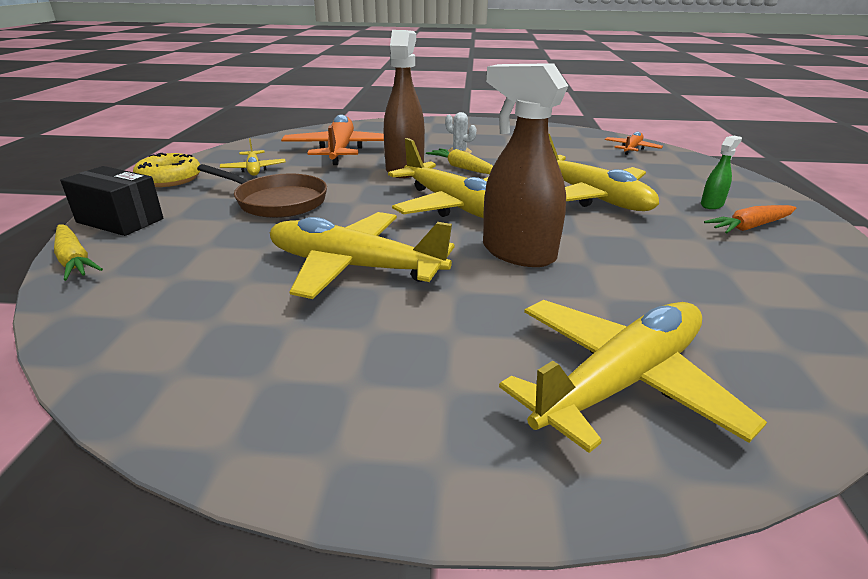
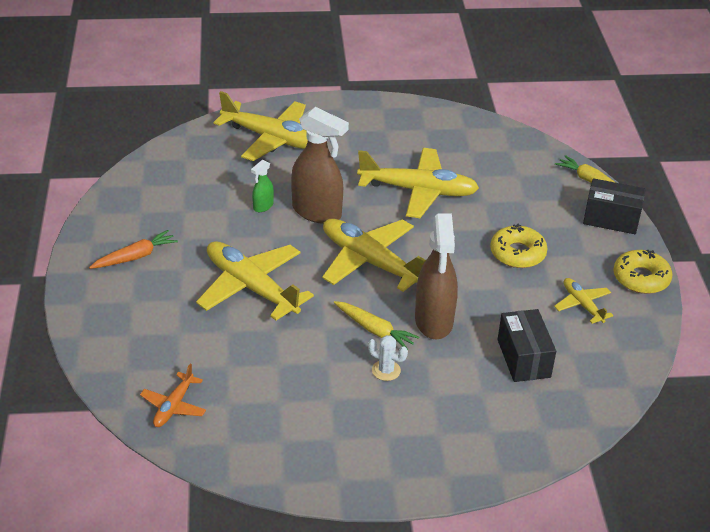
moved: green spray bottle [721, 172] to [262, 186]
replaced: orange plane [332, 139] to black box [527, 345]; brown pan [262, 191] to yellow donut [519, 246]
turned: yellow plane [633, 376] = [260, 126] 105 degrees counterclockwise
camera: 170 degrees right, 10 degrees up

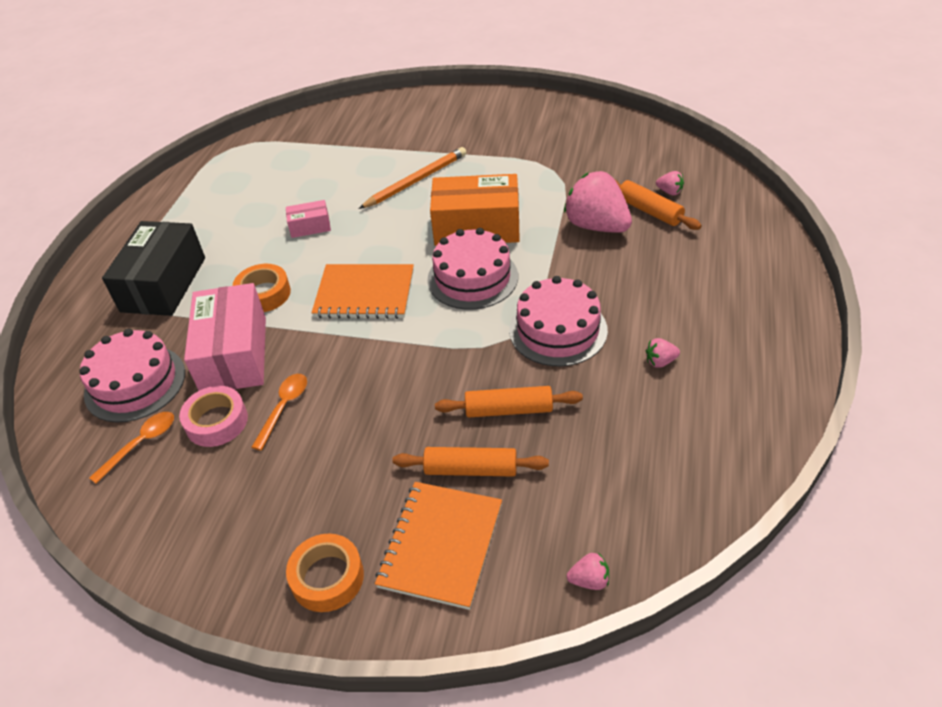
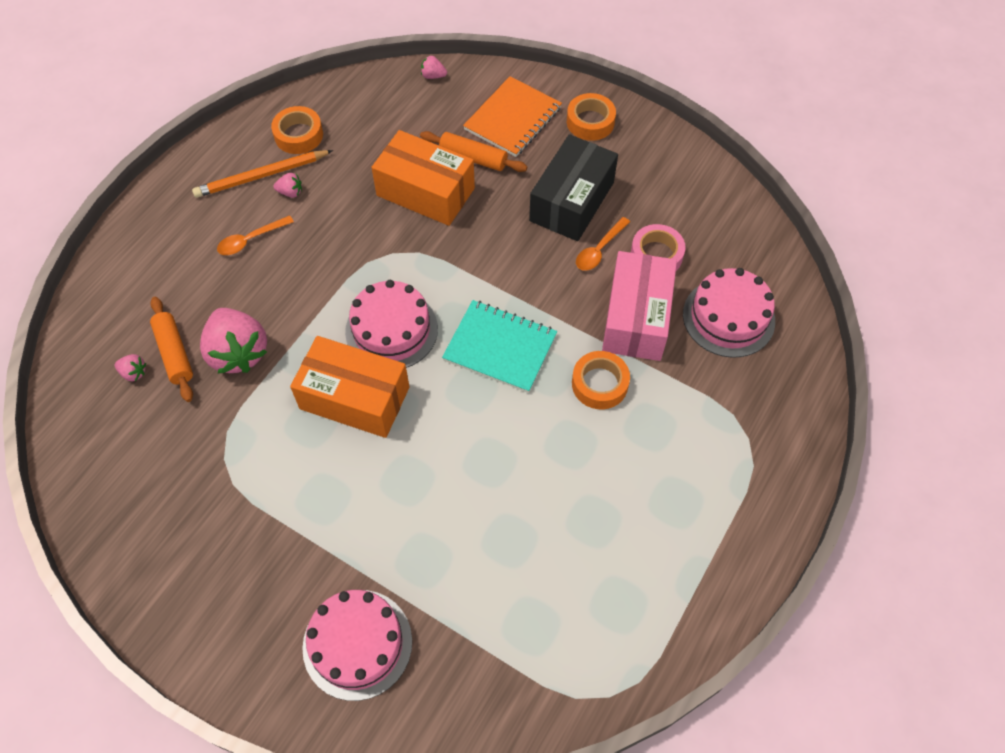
removed: pink box [308, 219]
added: orange tape [297, 130]
moved: orange pencil [413, 178] to [262, 174]; black box [153, 268] to [573, 187]; pink cake [558, 321] to [357, 645]; orange spoon [131, 448] to [255, 235]
replaced: orange rolling pin [509, 401] to orange box [423, 178]
recoloured: orange notebook [362, 291] to turquoise notebook [499, 346]
turned: pink strawberry [670, 183] = [130, 368] 150 degrees clockwise
camera: 165 degrees left, 15 degrees up

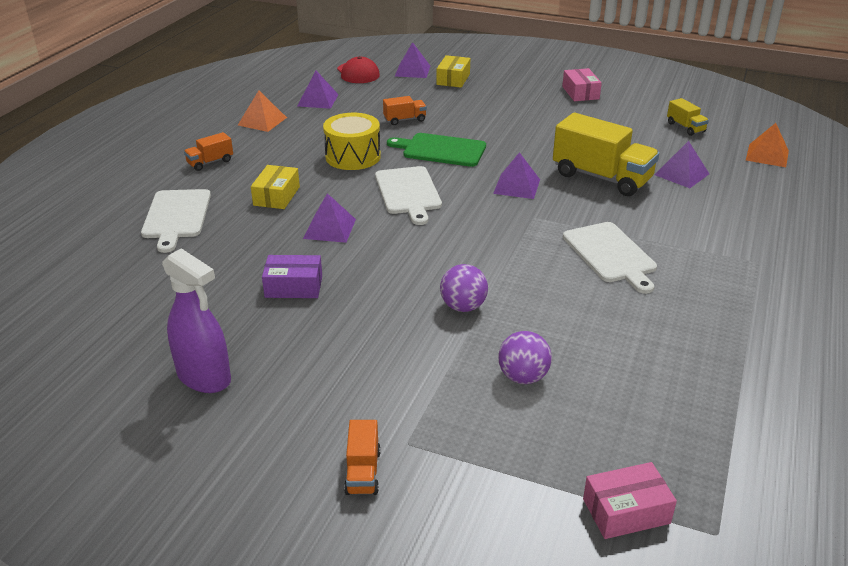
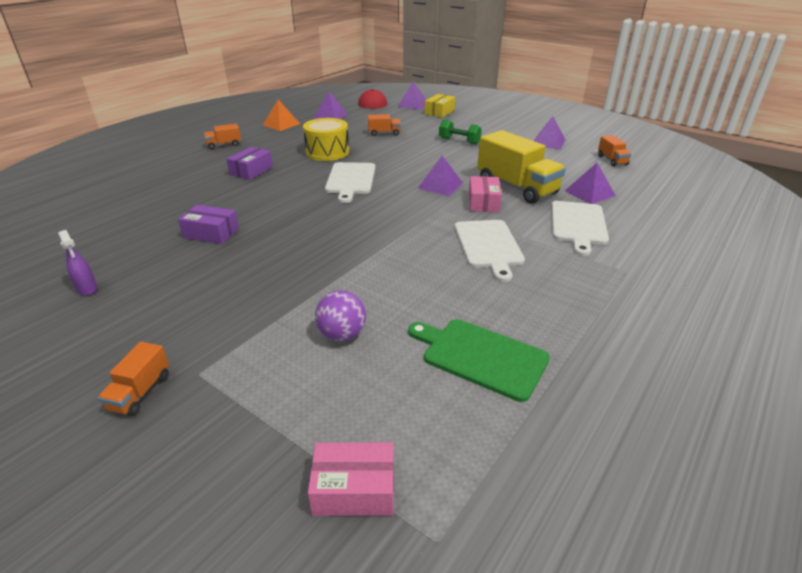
removed: orange pyramid [767, 145]; purple ball [464, 288]
added: green dumbbell [460, 132]
moved: pink box [582, 84] to [485, 194]; green cutting board [436, 150] to [479, 360]; white cutting board [176, 221] to [580, 228]; purple pyramid [329, 218] to [549, 133]
recoloured: yellow truck [688, 117] to orange truck [614, 151]; yellow box [275, 187] to purple box [249, 163]
resized: purple spray bottle [196, 320] = [77, 263] x0.52
camera: 15 degrees right, 0 degrees up

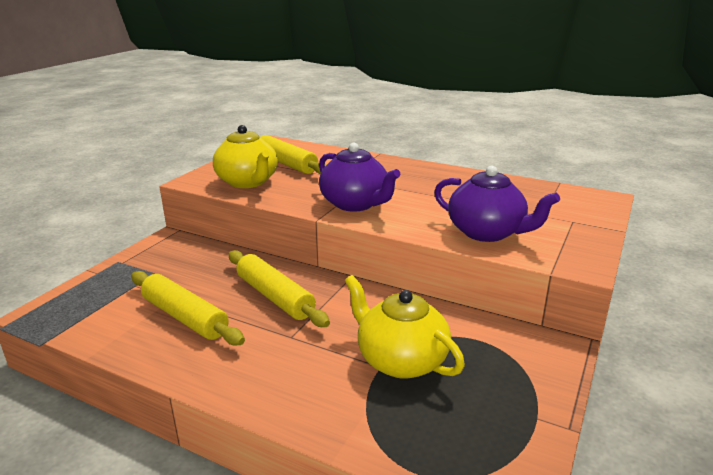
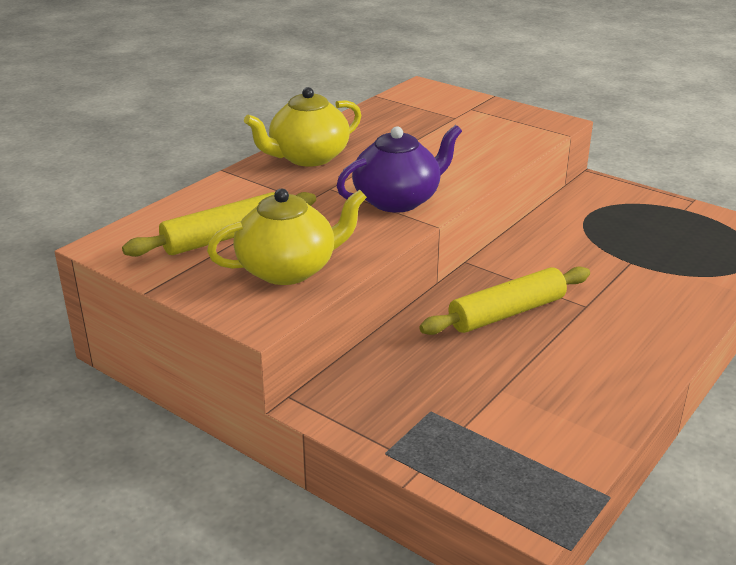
removed: purple teapot [497, 204]; yellow rolling pin [188, 308]
moved: yellow teapot [405, 327] to [302, 127]
camera: 80 degrees left, 5 degrees up

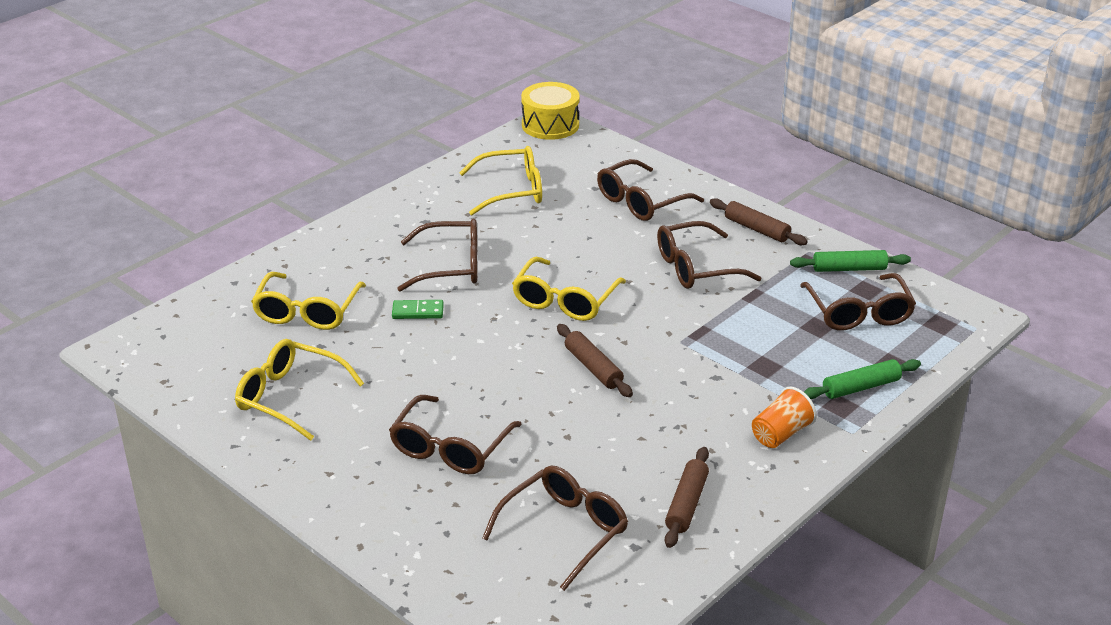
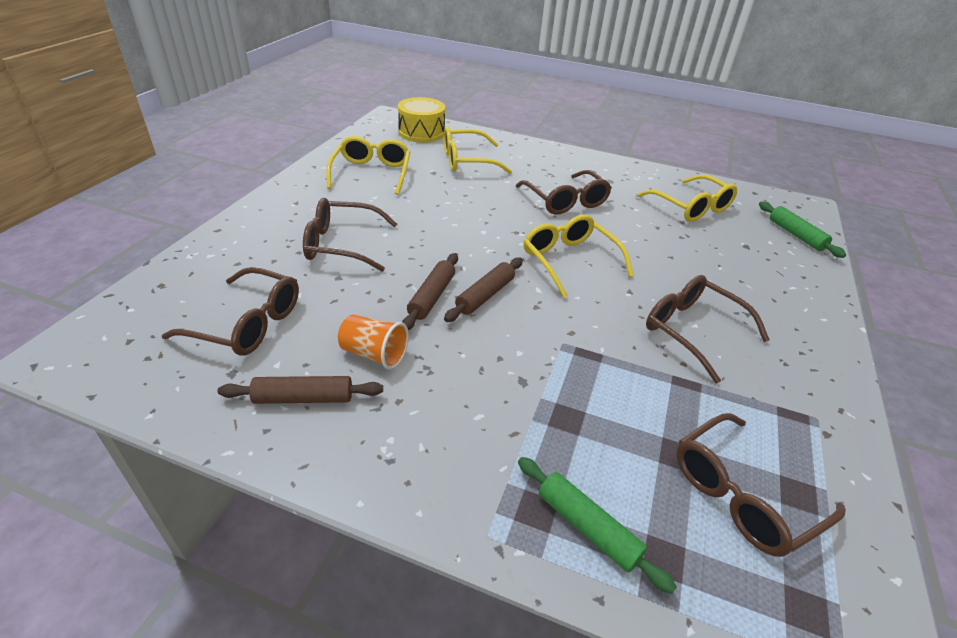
removed: brown glasses [650, 190]; green domino [418, 309]
moved: yellow drum [550, 111] to [421, 120]; brown rolling pin [759, 221] to [430, 291]; green rolling pin [850, 261] to [802, 229]; orange cup [784, 417] to [373, 342]
turned: yellow glasses [569, 289] = [579, 256] 60 degrees clockwise
camera: 65 degrees right, 5 degrees up

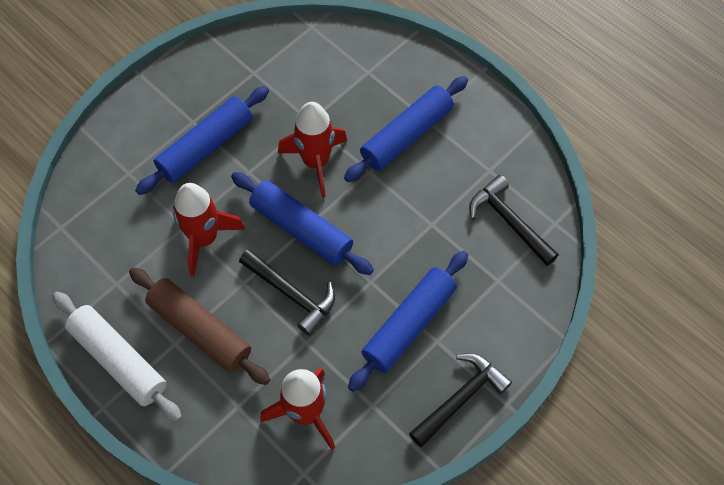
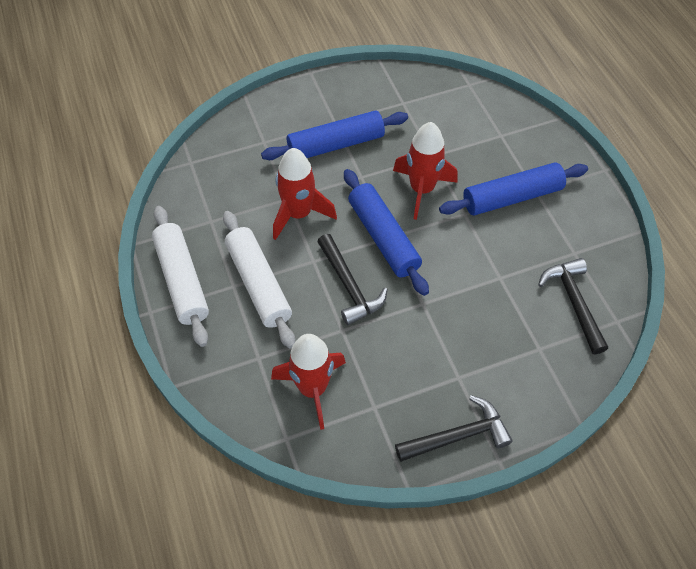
removed: blue rolling pin [408, 321]
recoloured: brown rolling pin [199, 326] to white rolling pin [259, 280]
camera: 25 degrees right, 5 degrees down

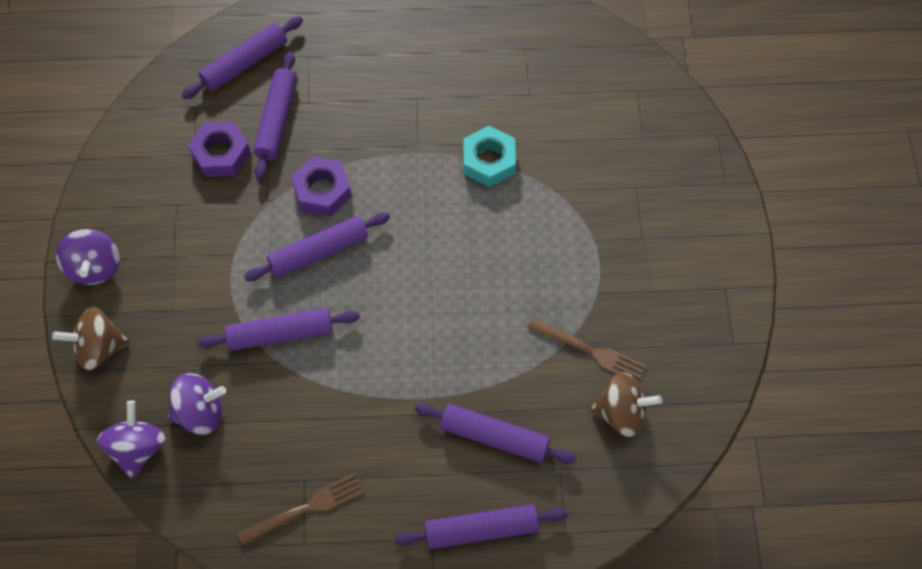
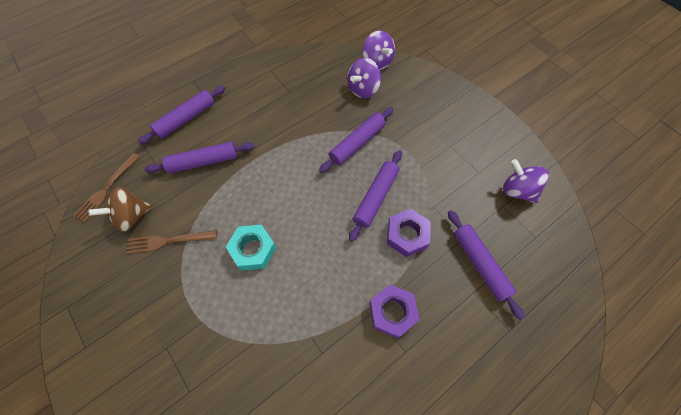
removed: purple rolling pin [242, 57]; brown spinning top [91, 338]
moved: purple nut [219, 149] to [394, 311]; turquoise nut [489, 156] to [251, 248]; purple spinning top [88, 257] to [526, 181]; brown fork [300, 509] to [106, 187]
camera: 145 degrees right, 0 degrees up

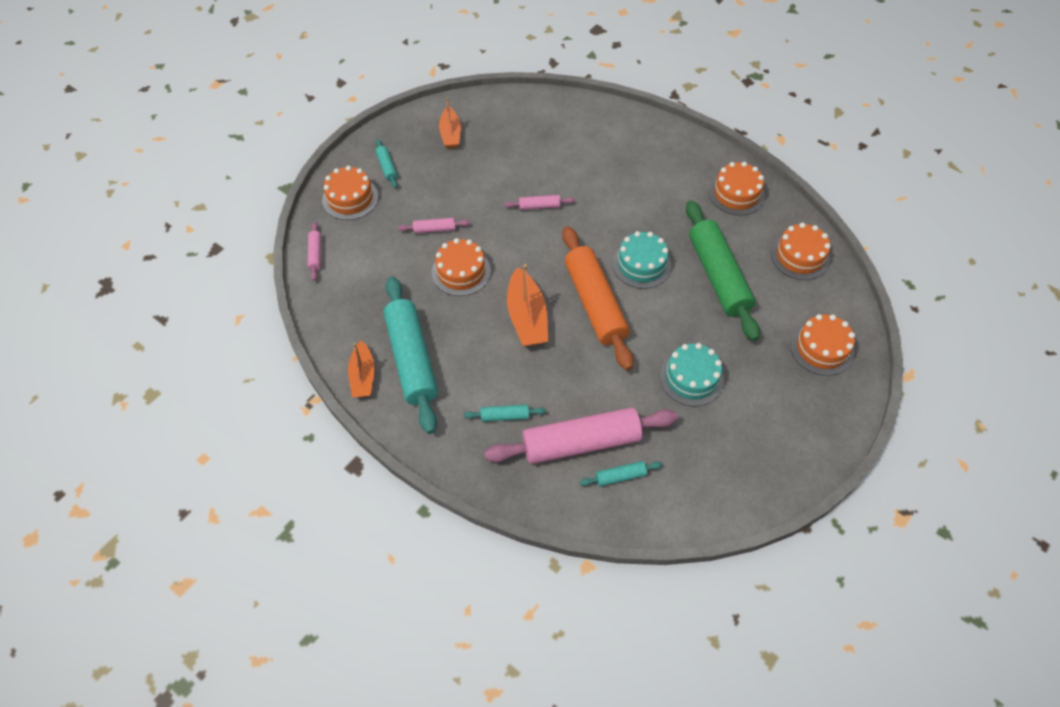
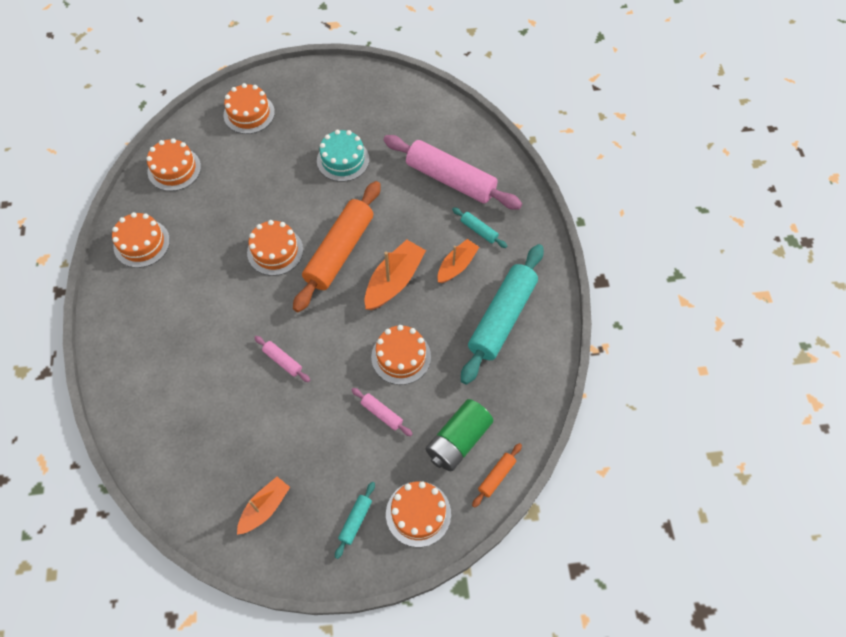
removed: green rolling pin [723, 270]; turquoise rolling pin [621, 473]
added: green battery [459, 435]
moved: orange boat [361, 369] to [458, 261]
recoloured: pink rolling pin [314, 251] to orange rolling pin [497, 475]; turquoise cake [641, 260] to orange cake [275, 248]
camera: 135 degrees left, 5 degrees up

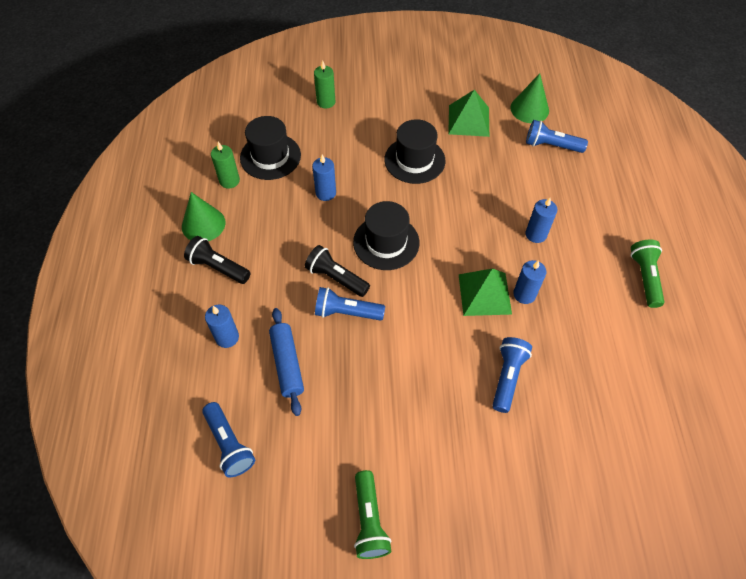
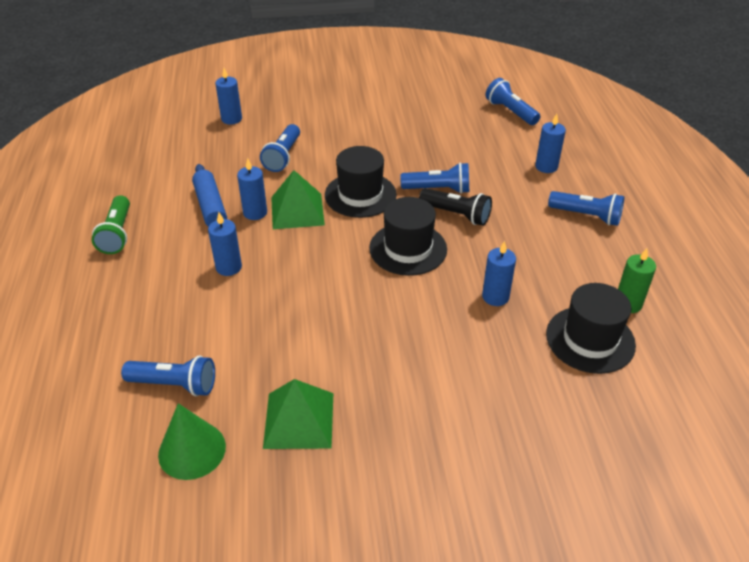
removed: green candle [324, 84]; green cone [203, 216]; green flashlight [373, 514]
added: blue candle [228, 96]
moved: black hat [414, 151] to [361, 182]; blue rolling pin [286, 362] to [209, 195]
recoloured: black flashlight [217, 260] to blue flashlight [586, 208]
camera: 175 degrees right, 15 degrees down

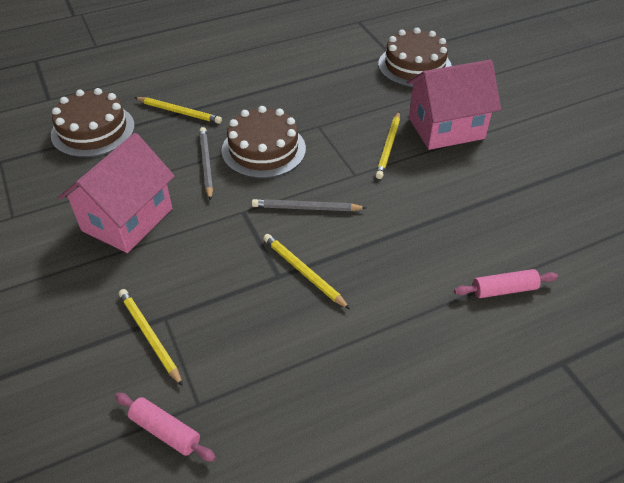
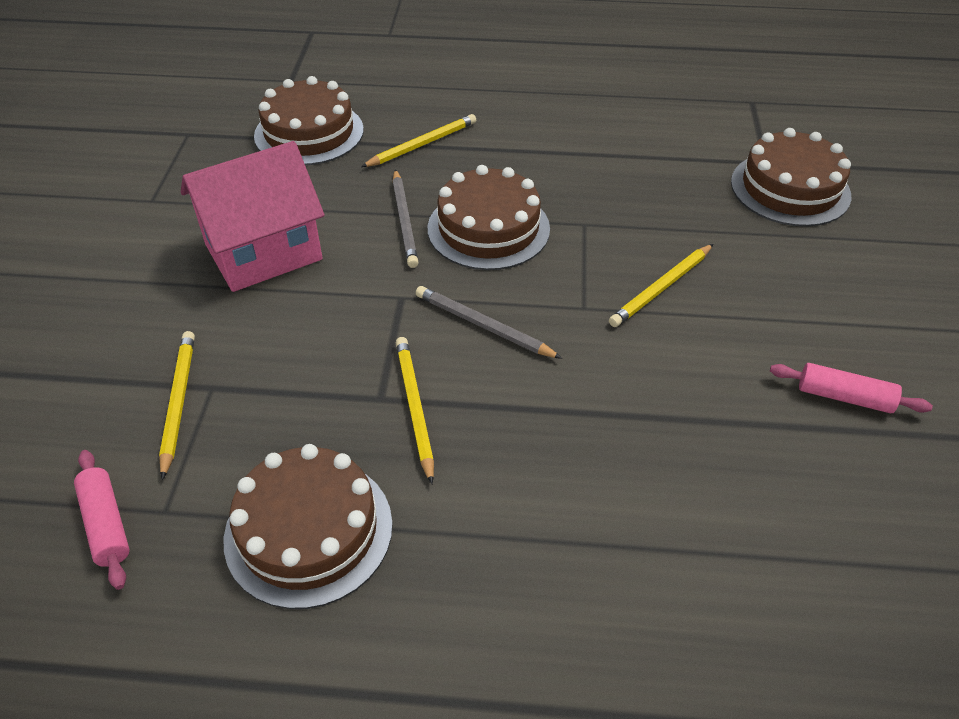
removed: pink house [454, 105]
added: brown cake [308, 526]
moved: pink rolling pin [506, 283] to [851, 388]
turned: yellow pencil [178, 110] = [418, 140] 90 degrees counterclockwise; grey pencil [206, 164] = [405, 218] 150 degrees clockwise
camera: 30 degrees right, 0 degrees up

